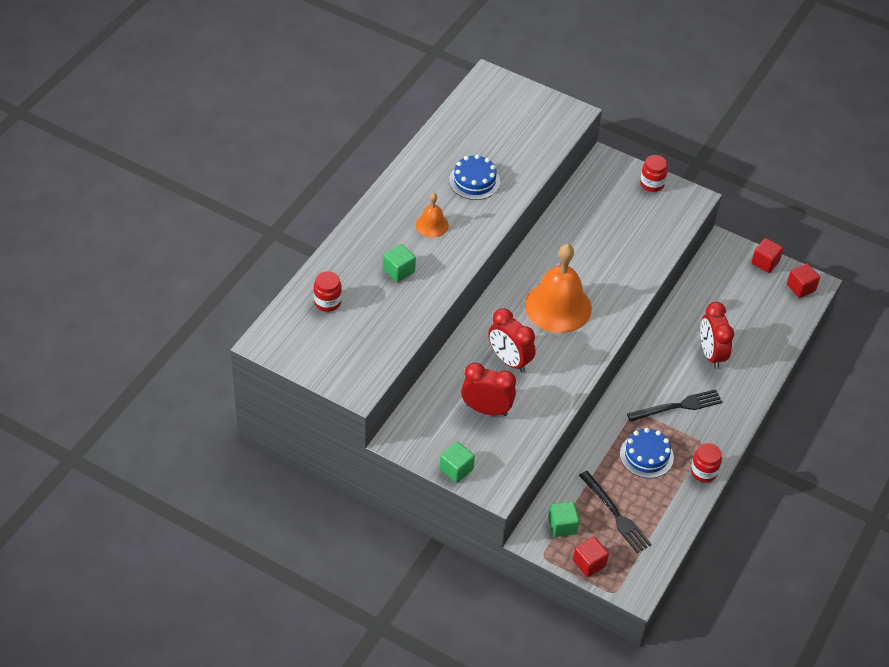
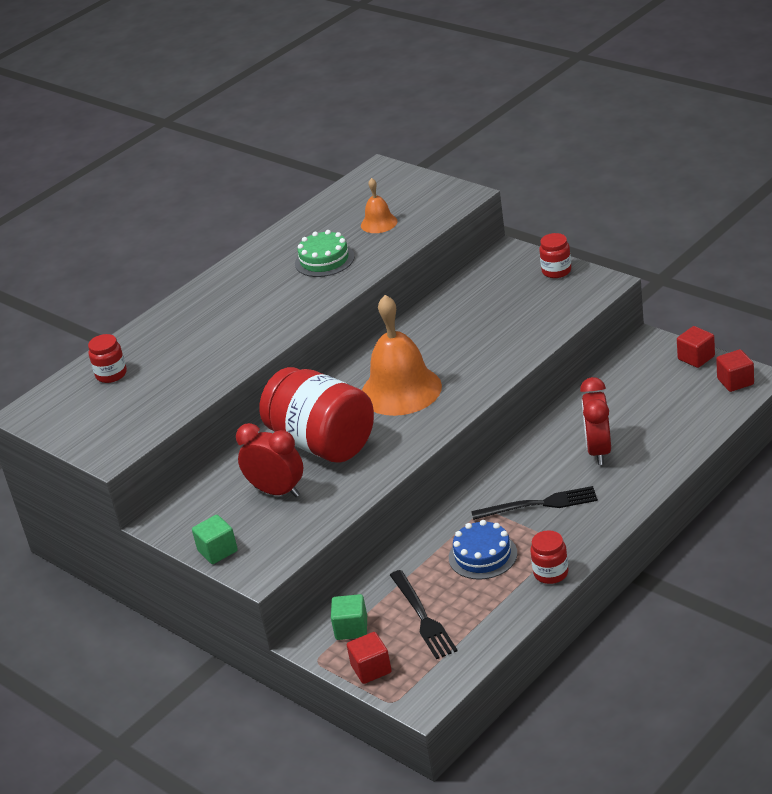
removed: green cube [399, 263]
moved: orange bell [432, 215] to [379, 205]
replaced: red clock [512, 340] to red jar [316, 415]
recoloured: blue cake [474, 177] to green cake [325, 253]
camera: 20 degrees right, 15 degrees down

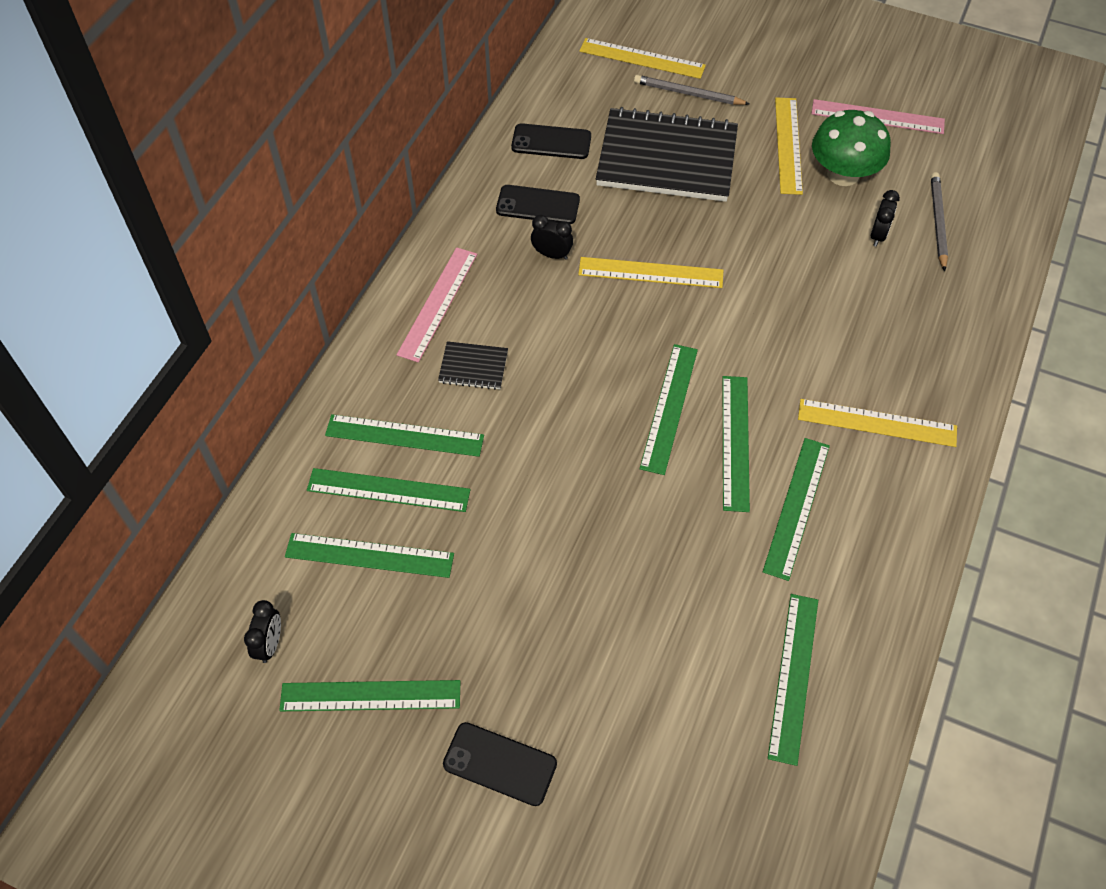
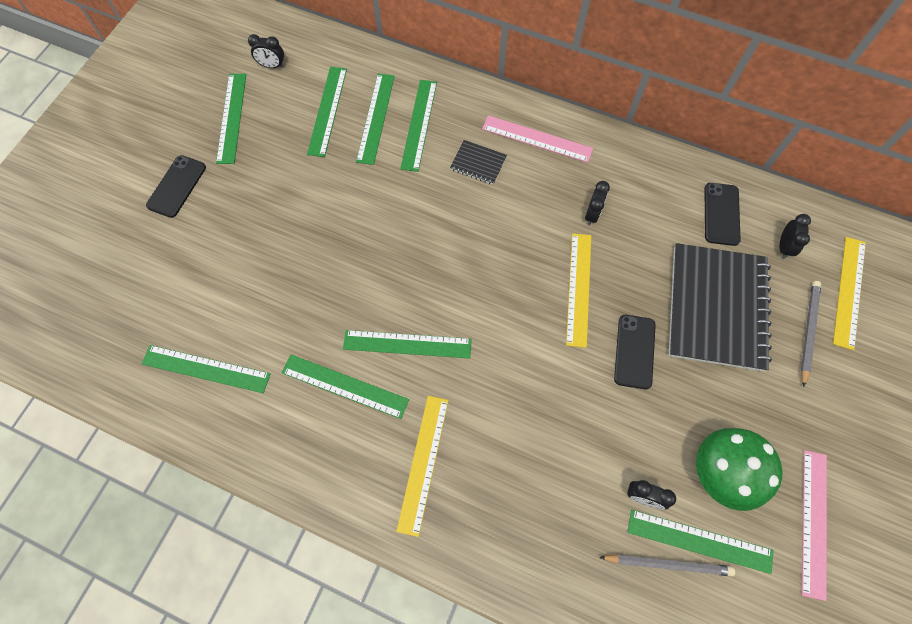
removed: yellow ruler [789, 146]
added: black clock [795, 236]
moved: black phone [538, 204] to [635, 352]; green ruler [669, 409] to [700, 542]
turned: black notebook [473, 365] = [478, 162] 75 degrees counterclockwise
camera: 90 degrees right, 10 degrees up

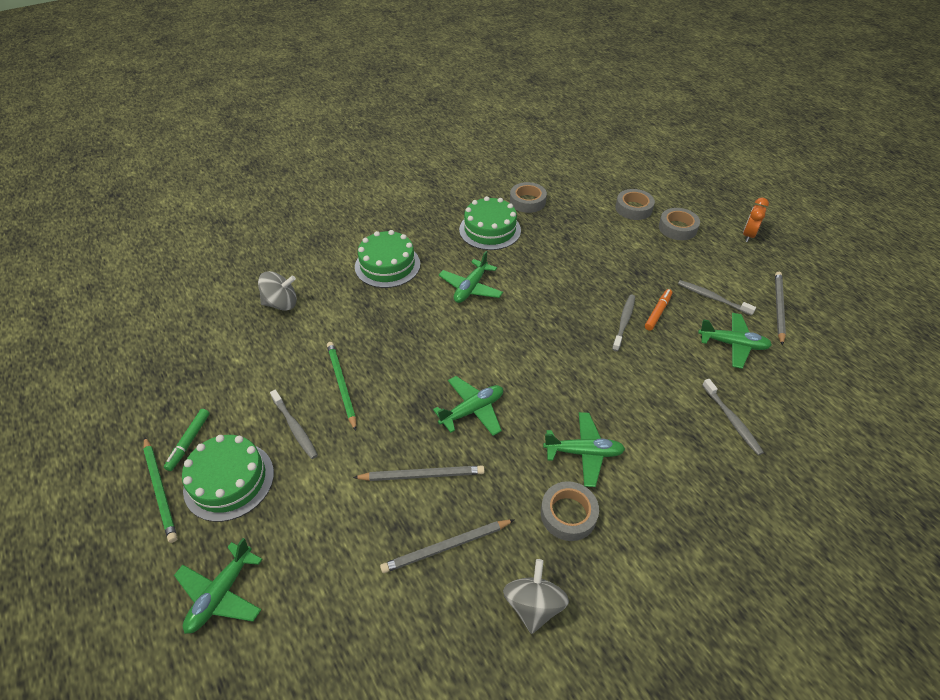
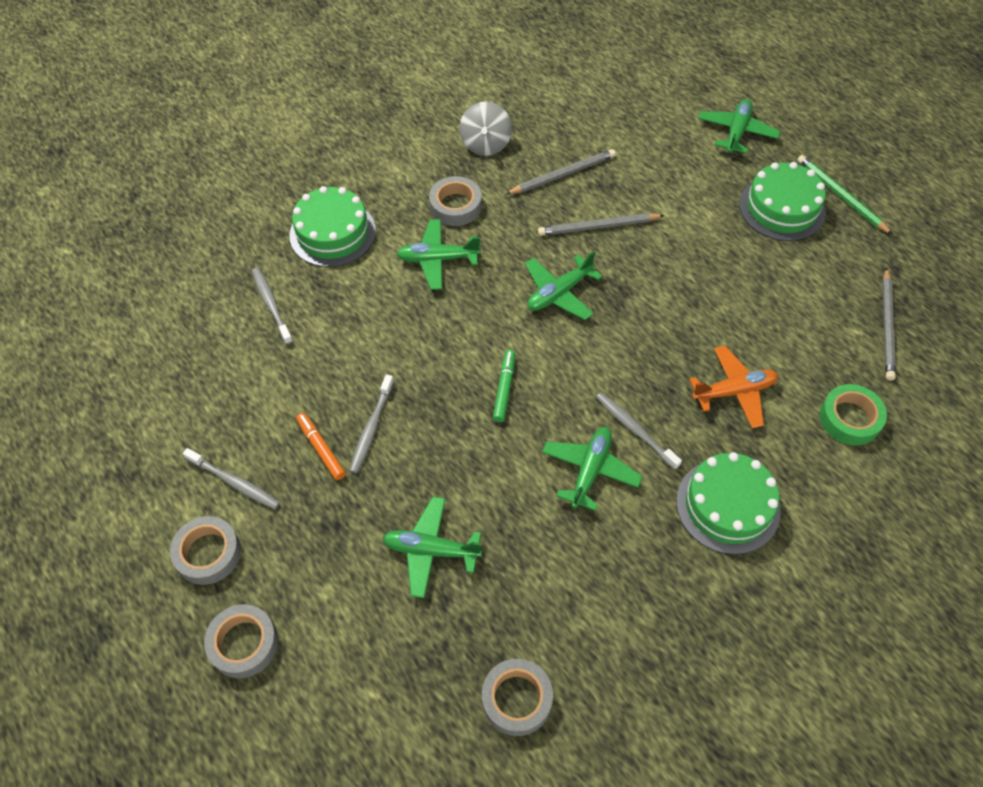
removed: orange clock [756, 220]; green pencil [341, 386]
added: orange plane [733, 387]
moved: grey tape [635, 204] to [205, 550]; green cake [490, 223] to [332, 226]; grey pencil [780, 309] to [889, 323]; green plane [735, 341] to [432, 547]; grey toothbrush [294, 424] to [639, 431]; green marker [187, 440] to [504, 386]
replaced: grey spinning top [277, 291] to green tape [853, 414]
turned: orange marker [658, 310] = [321, 446] 120 degrees clockwise
camera: 175 degrees right, 10 degrees up

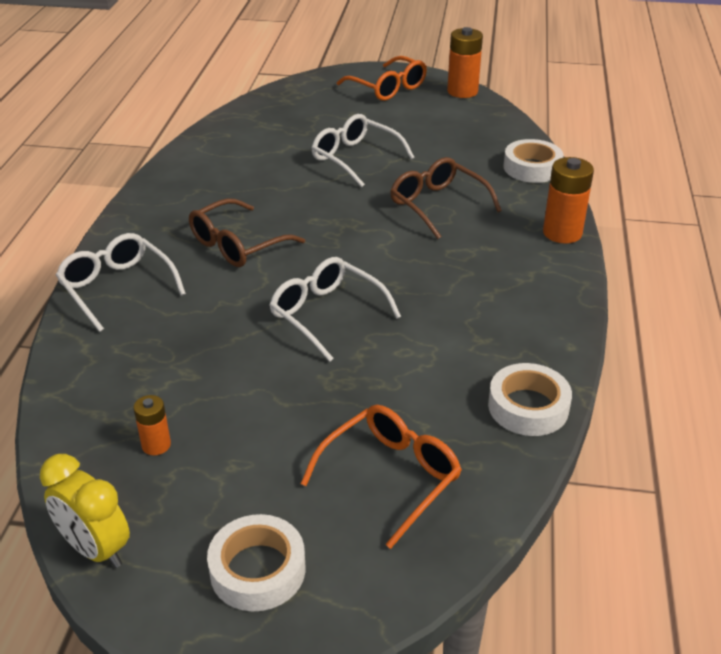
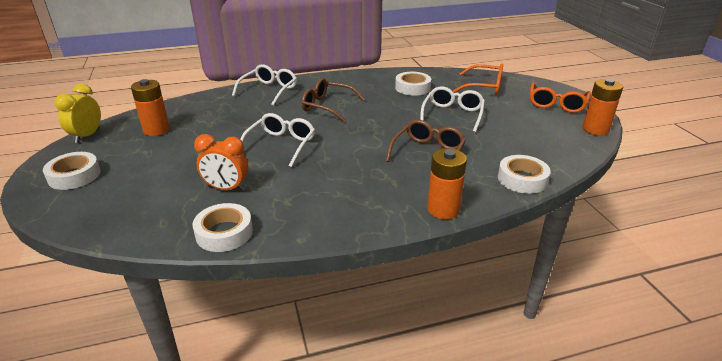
added: white tape [413, 84]; orange clock [221, 162]
moved: orange glasses [381, 477] to [478, 79]
resized: orange battery [152, 425] = [150, 107] x1.78
camera: 65 degrees right, 5 degrees down

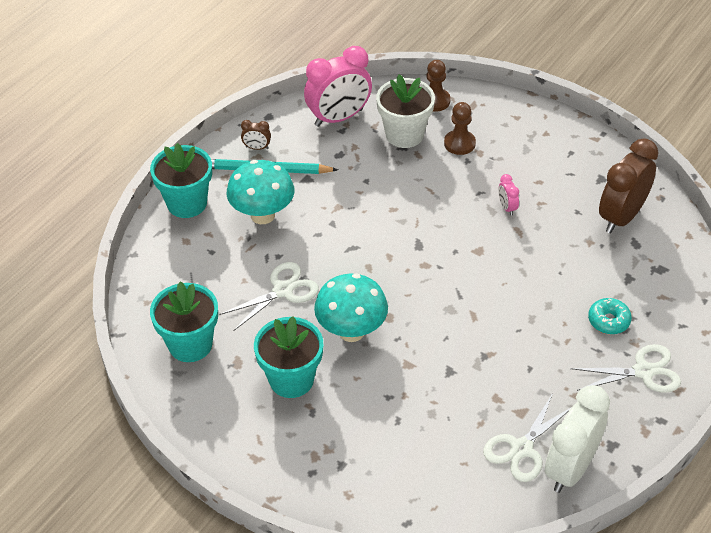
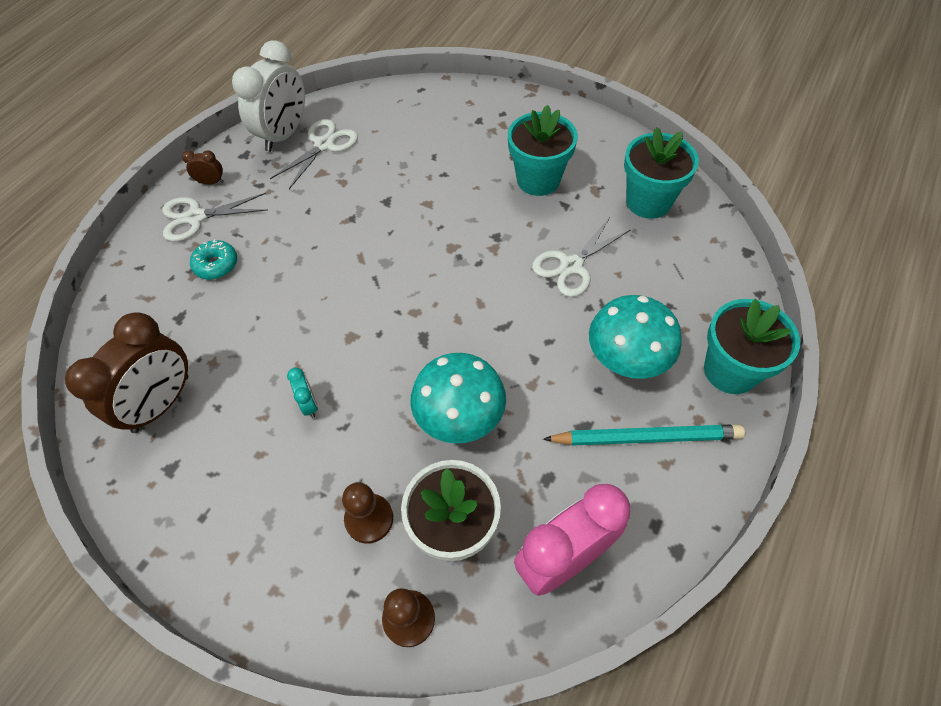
moved: brown clock [256, 135] to [203, 167]; turquoise mushroom [351, 308] to [458, 398]
recoloured: pink clock [508, 195] to turquoise clock [302, 393]
camera: 175 degrees right, 10 degrees up

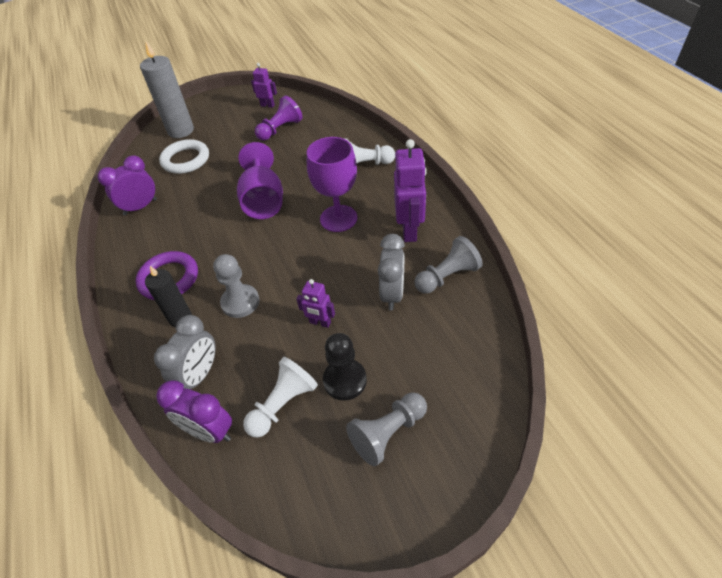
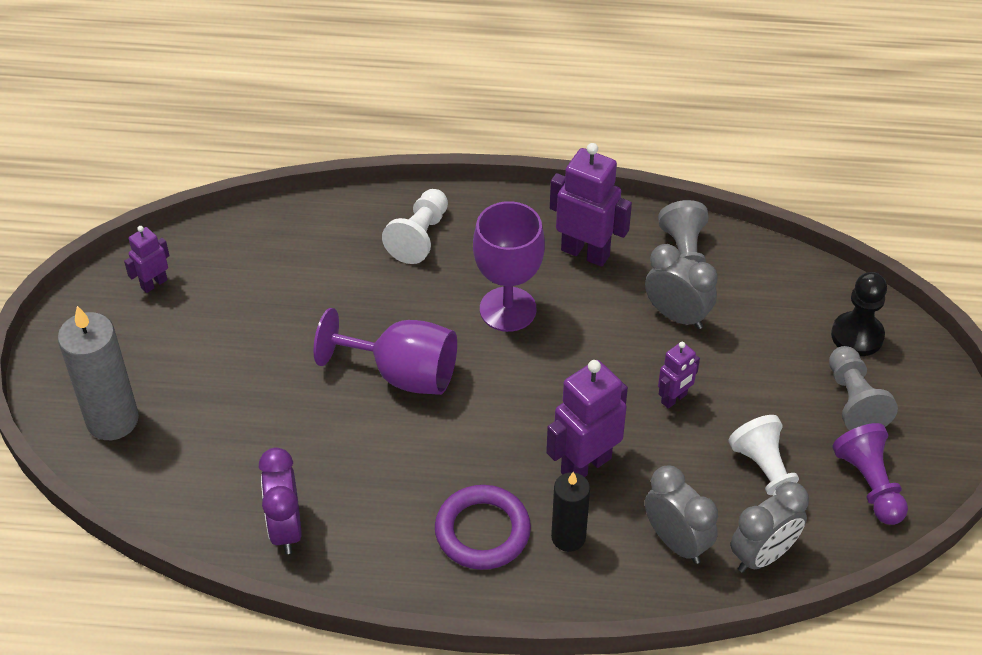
removed: white ring [184, 156]
moved: purple pawn [279, 118] to [870, 474]; black pawn [345, 367] to [859, 314]
replaced: grey pawn [236, 286] to purple robot [587, 418]
recoloured: purple clock [194, 411] to grey clock [769, 527]
camera: 65 degrees left, 0 degrees up

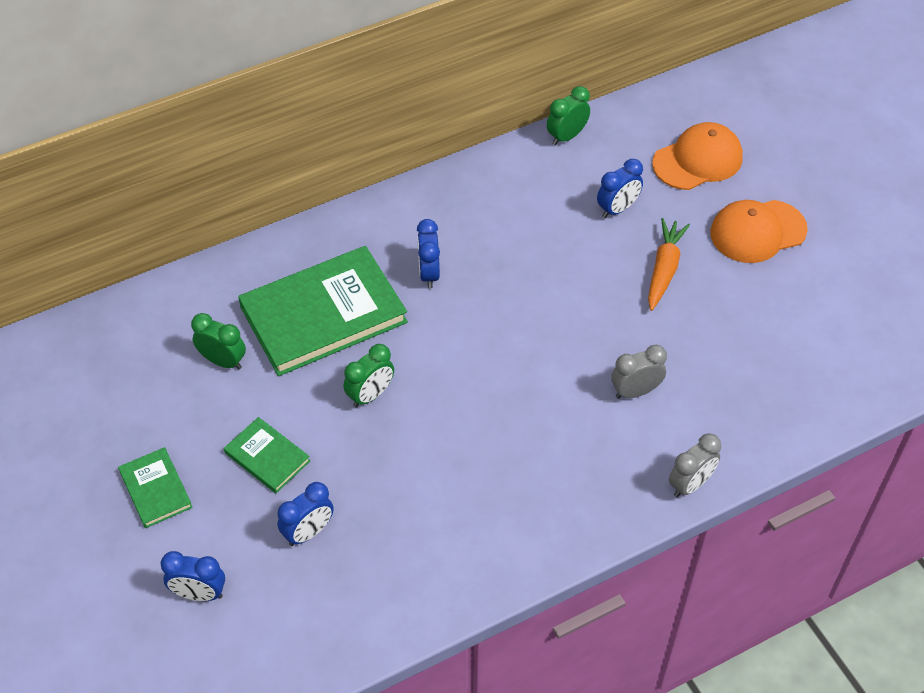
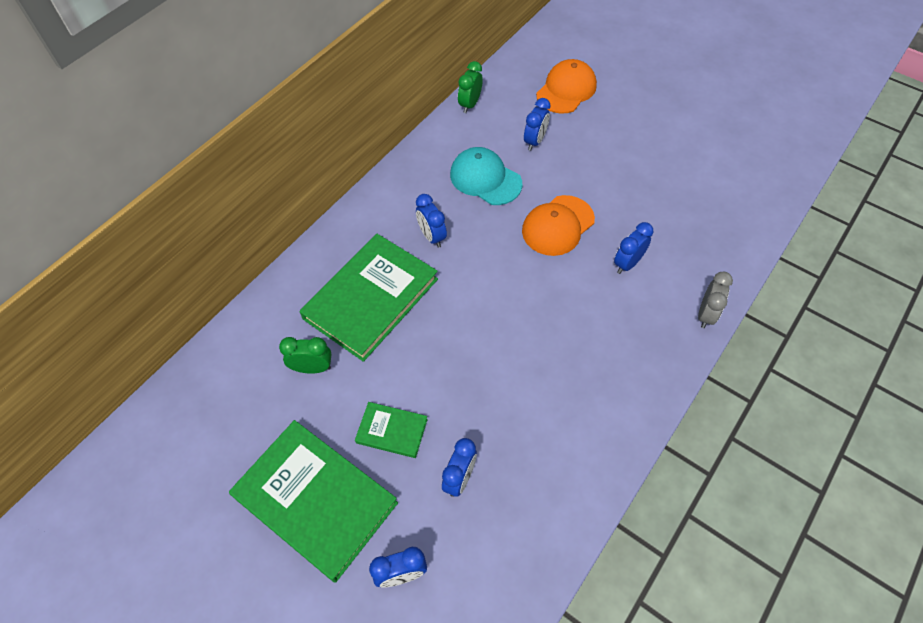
removed: orange carrot [669, 264]; green clock [368, 376]
added: turquoise cap [486, 176]
moved: orange cap [759, 231] to [558, 225]
recoloured: grey clock [639, 372] to blue clock [633, 248]
resized: green book [155, 487] = [313, 501] x2.10
camera: 25 degrees left, 5 degrees up

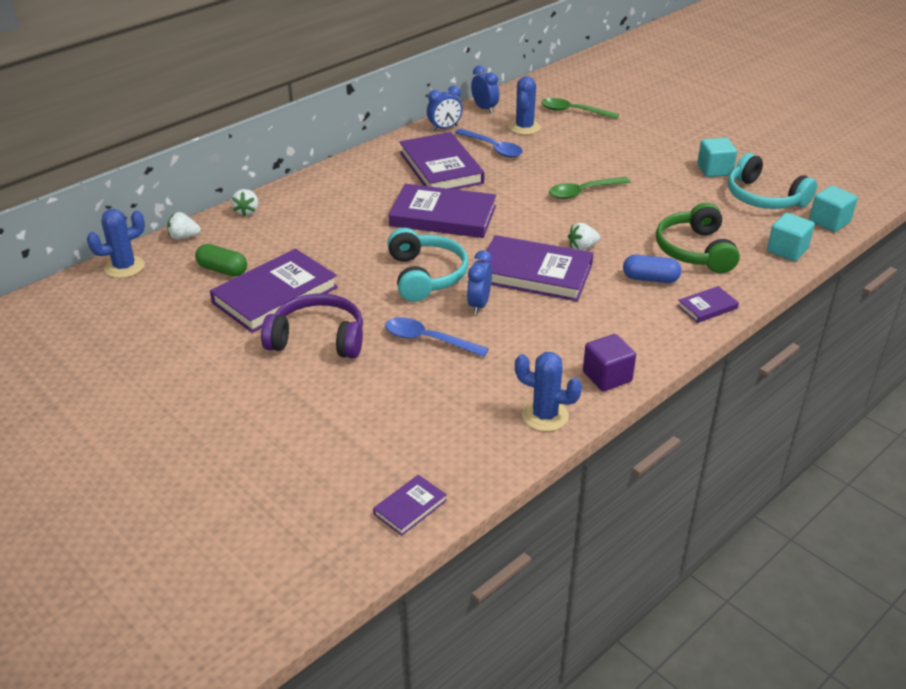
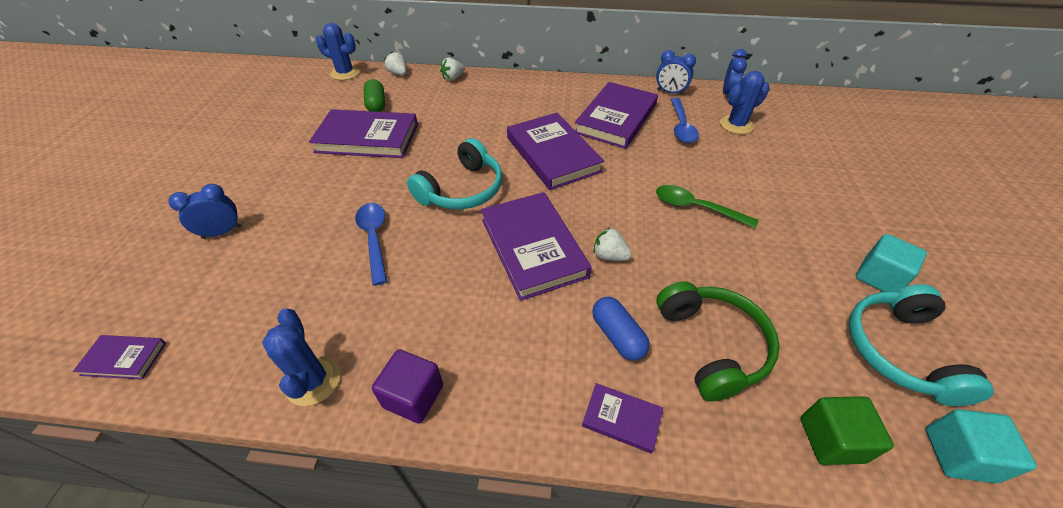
removed: green spoon [580, 108]; purple headphones [312, 326]
moved: blue clock [479, 282] to [204, 211]
recoloured: turquoise cube [791, 237] to green cube [847, 430]
turned: green headphones [698, 237] = [718, 341] 120 degrees clockwise
camera: 50 degrees right, 10 degrees up

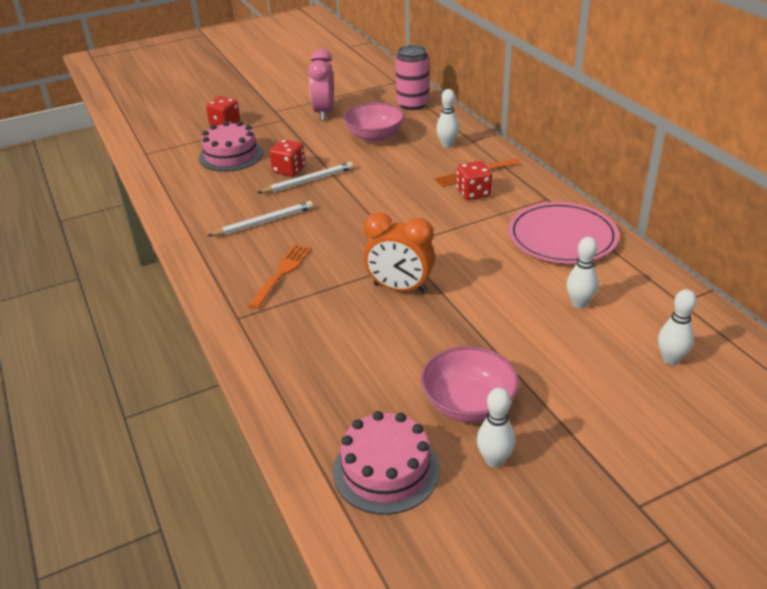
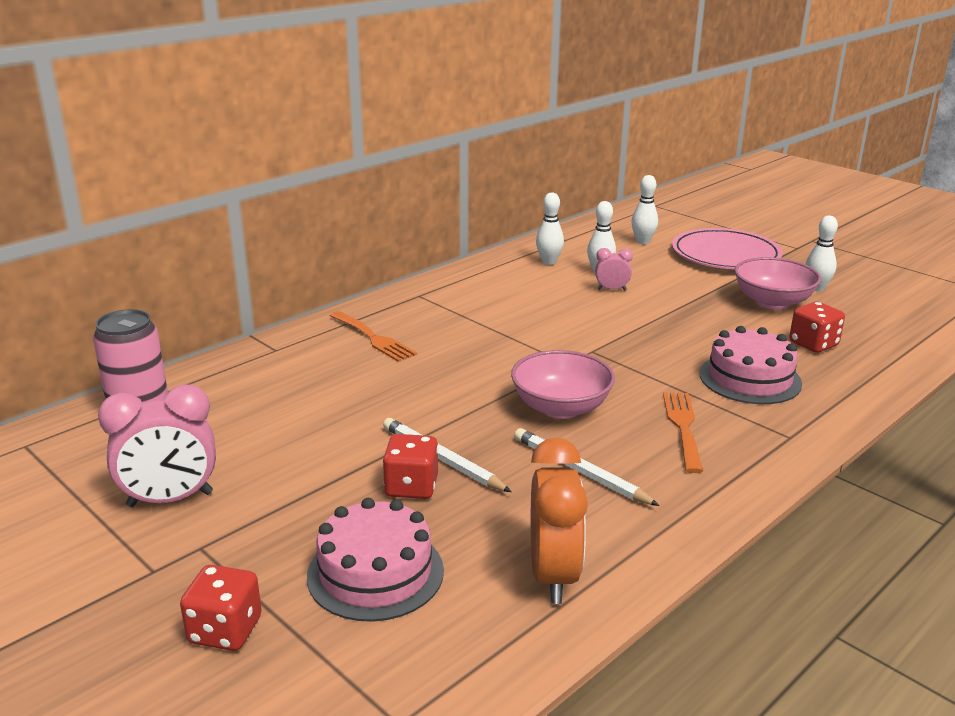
added: pink clock [614, 269]
moved: white bowling pin [447, 118] to [550, 228]; pink bowl [374, 123] to [563, 384]; red dice [474, 180] to [817, 327]; pink plate [563, 233] to [727, 248]; orange clock [399, 253] to [559, 520]; pink cake [386, 463] to [750, 365]
turned: orange fork [280, 277] = [683, 432] 90 degrees clockwise
camera: 110 degrees left, 10 degrees down

